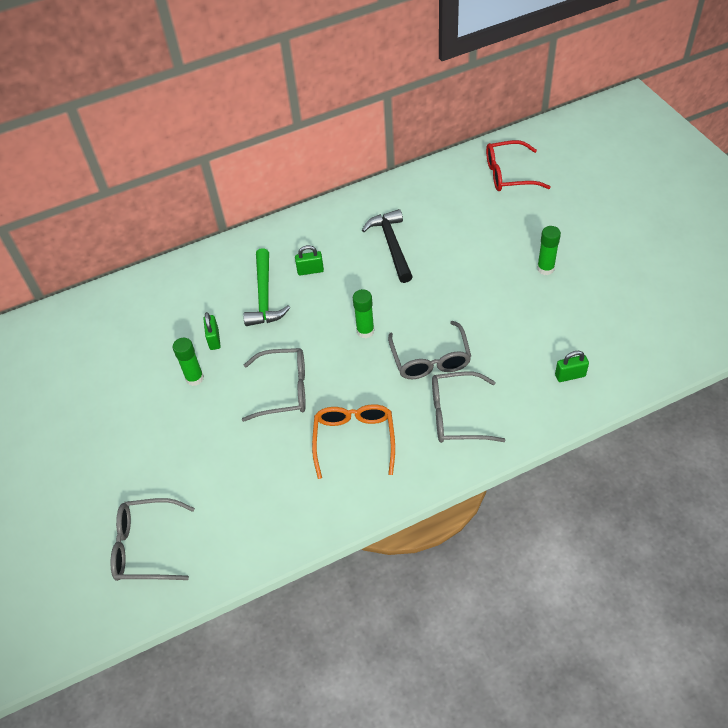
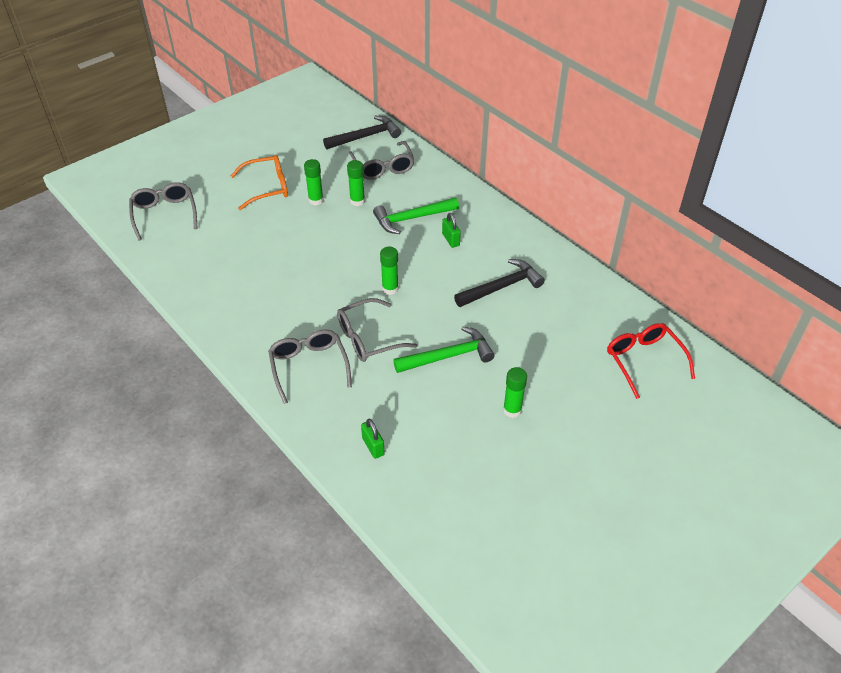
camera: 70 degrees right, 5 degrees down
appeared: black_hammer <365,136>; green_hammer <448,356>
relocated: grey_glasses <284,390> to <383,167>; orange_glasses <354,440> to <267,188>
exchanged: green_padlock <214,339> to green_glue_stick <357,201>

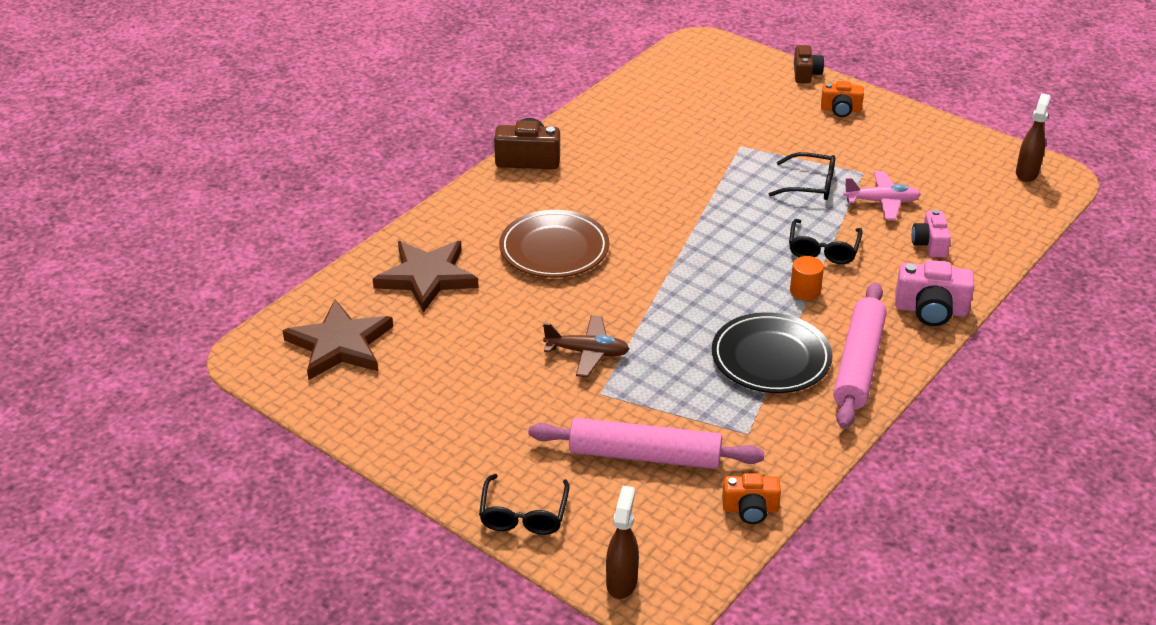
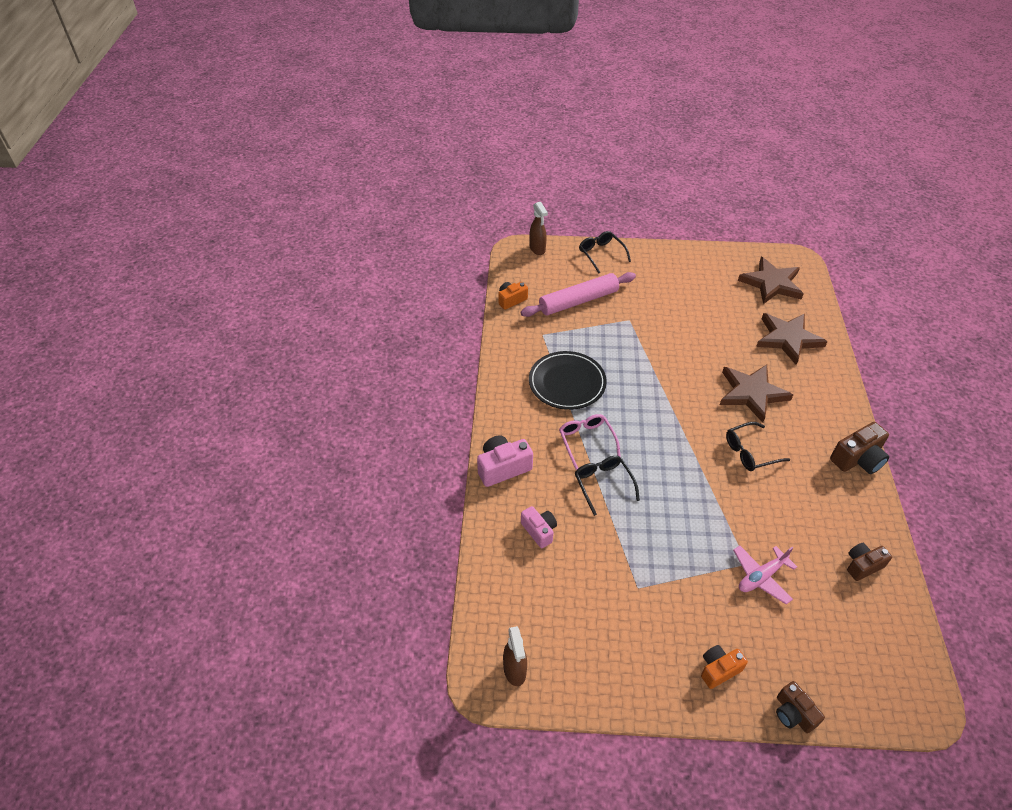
camera: 145 degrees right, 10 degrees up
missing: brown_plane <587,352>; pink_rolling_pin <859,364>
appeared: brown_camera <862,565>
relocated: black_glasses <810,185> to <750,452>; pink_plane <882,202> to <761,577>
exchanged: brown_plate <554,249> to brown_star <751,393>; orange_cylinder <805,291> to pink_glasses <586,441>

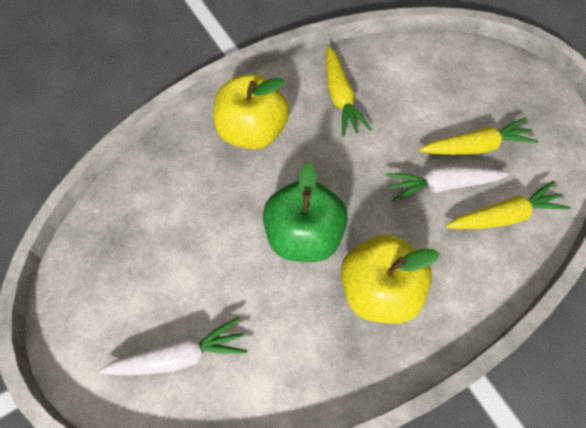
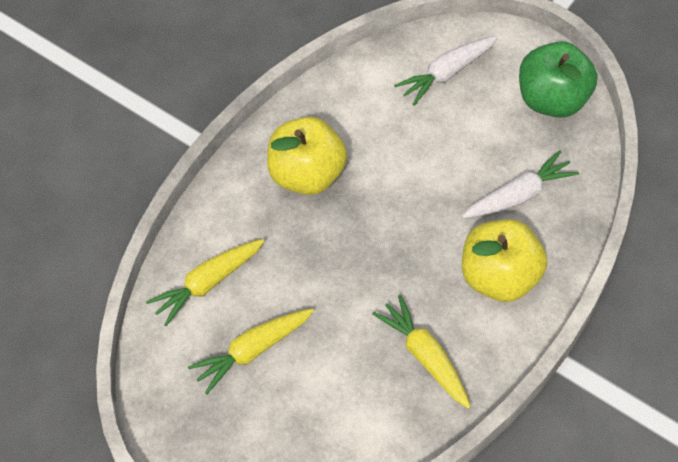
camera: 160 degrees right, 5 degrees down
relocated: green_apple <304,235> to <552,100>; white_carrot <442,185> to <519,195>

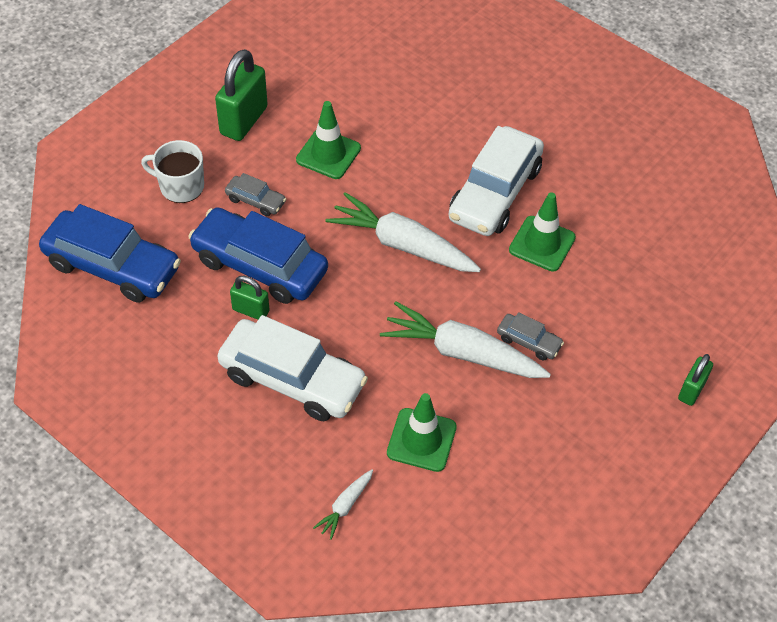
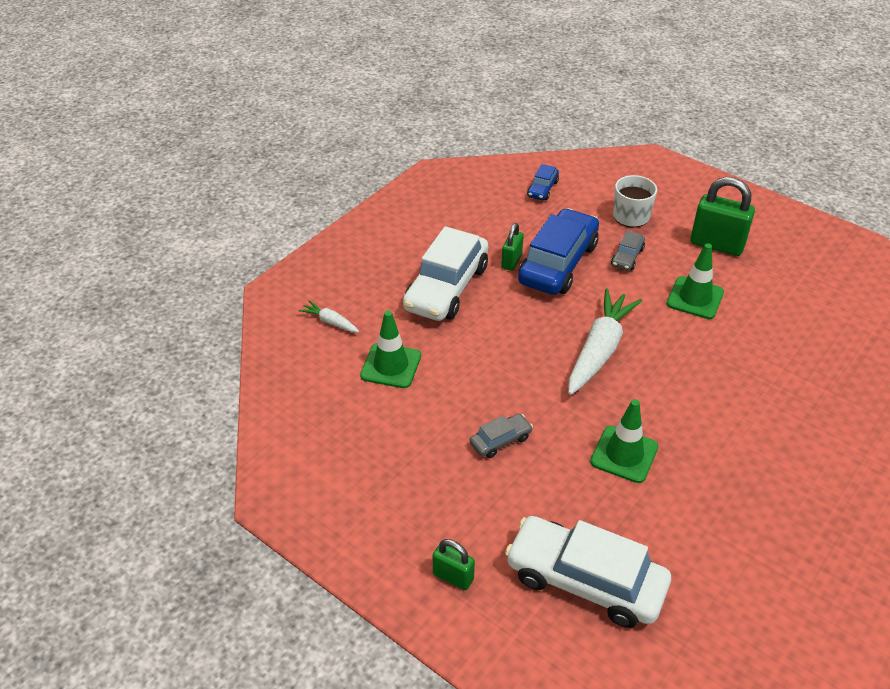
camera: 90 degrees right, 10 degrees down
missing: white_carrot <462,353>
relocated: white_car <494,193> to <585,580>
spun: grey_car <528,341> = <500,441> 150 degrees counterclockwise
size: blue_car <112,266> = <542,189> x0.46

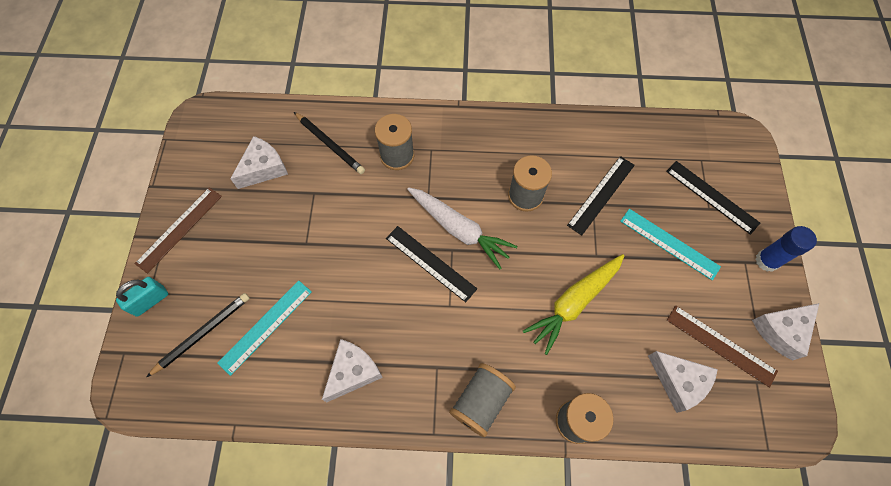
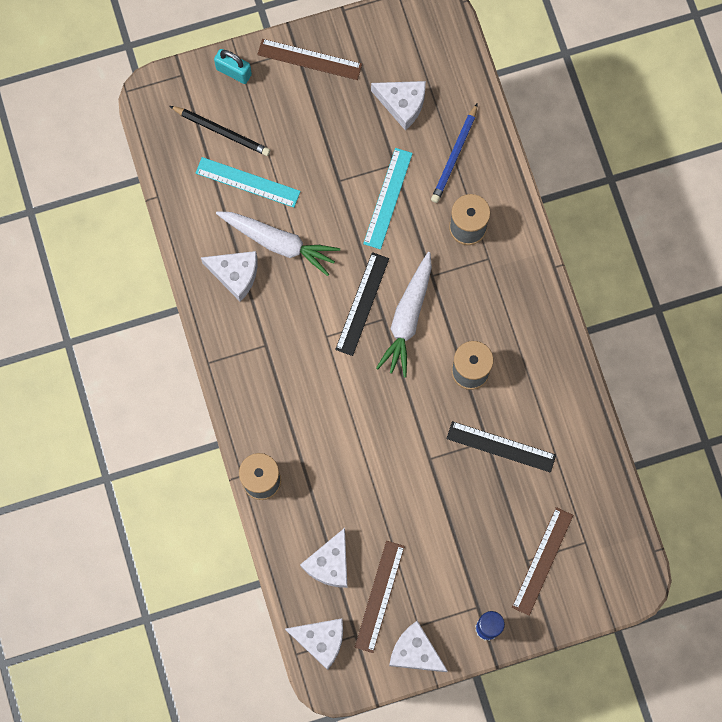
camera: 70 degrees right, 10 degrees up
missing: grey_spool <481,402>; yellow_carrot <574,303>
appeared: white_carrot <278,243>; white_cheese <320,640>
relocated: turquoise_ruler <669,244> to <387,198>
colour: black_pencil <330,144> to blue_pencil <454,155>; black_ruler <711,197> to brown_ruler <542,561>

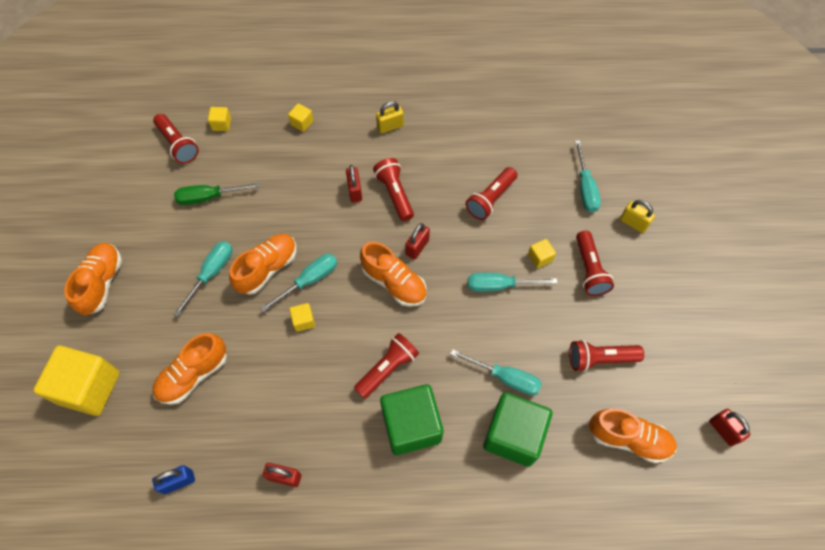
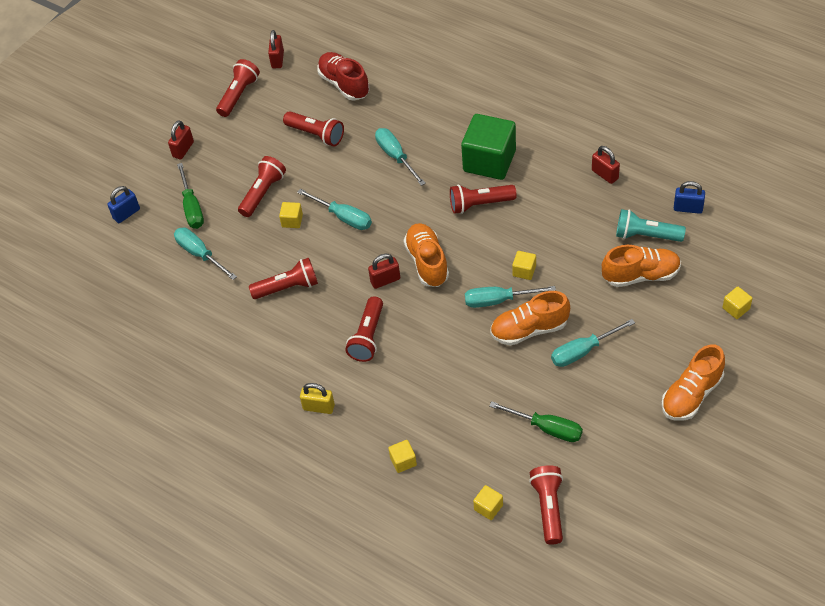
camera: 140 degrees left, 10 degrees down
missing: green_cube <513,435>
appeared: blue_padlock <126,214>; red_flashlight <239,95>; turquoise_flashlight <646,235>
relocated: red_padlock <354,191> to <183,149>
exchanged: yellow_padlock <633,223> to green_screwdriver <192,207>
colour: orange_shoe <628,438> to red_shoe <344,84>
spun: turquoise_screwdriver <585,188> = <200,254> 75 degrees counterclockwise
size: yellow_cube <89,388> = <736,308> x0.42

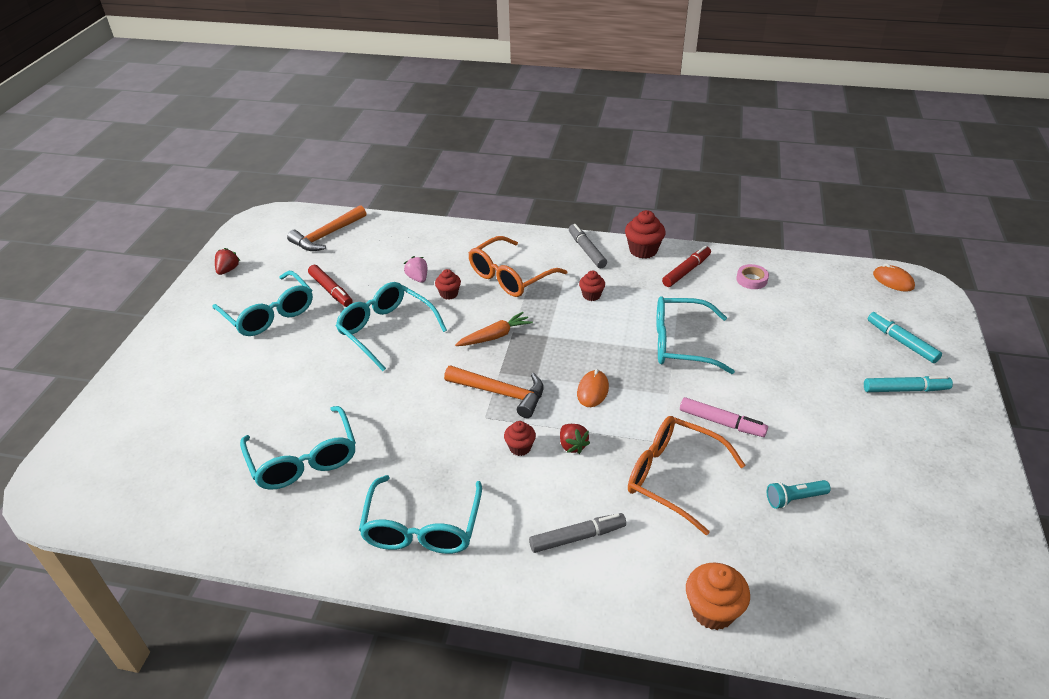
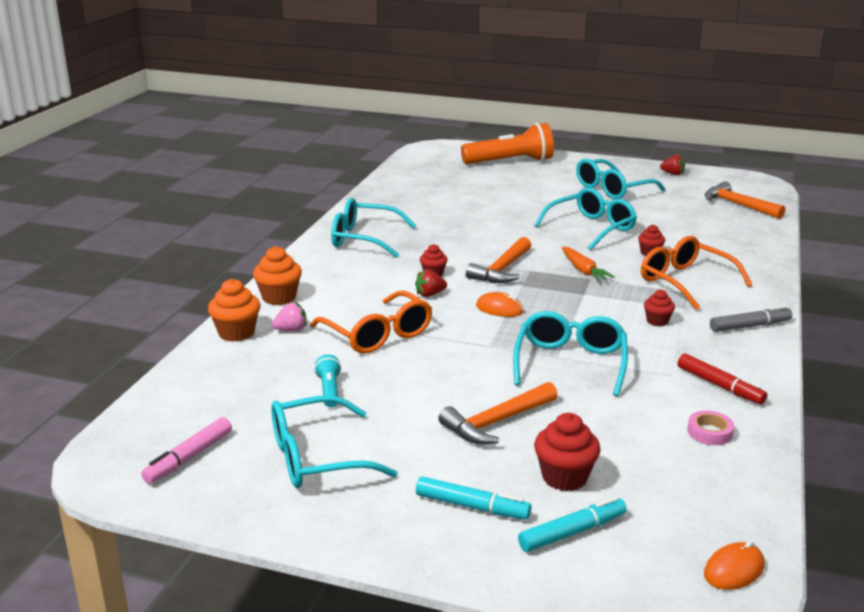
camera: 95 degrees right, 15 degrees down
missing: red_marker <331,290>; grey_marker <577,537>
appeared: orange_cupcake <279,297>; orange_hammer <497,422>; orange_flashlight <510,162>
relocated: turquoise_glasses <303,459> to <317,457>; pink_strawberry <418,278> to <291,330>; red_cupcake <643,250> to <564,477>; pink_marker <721,422> to <189,457>
spun: orange_glasses <673,477> = <377,334> 105 degrees clockwise; turquoise_marker <905,389> = <472,506> 75 degrees counterclockwise

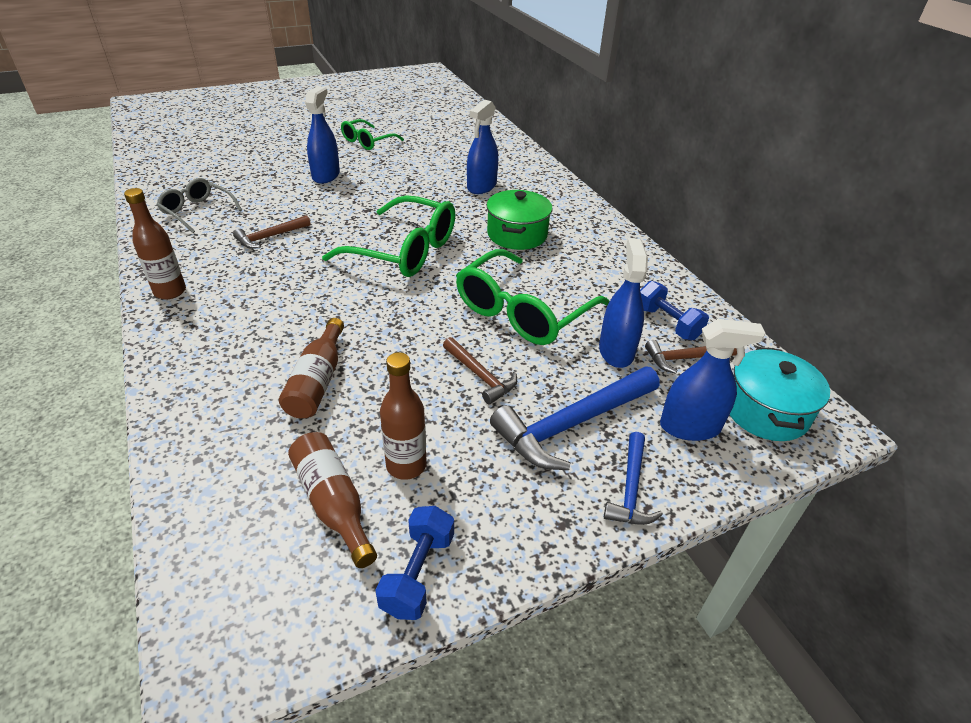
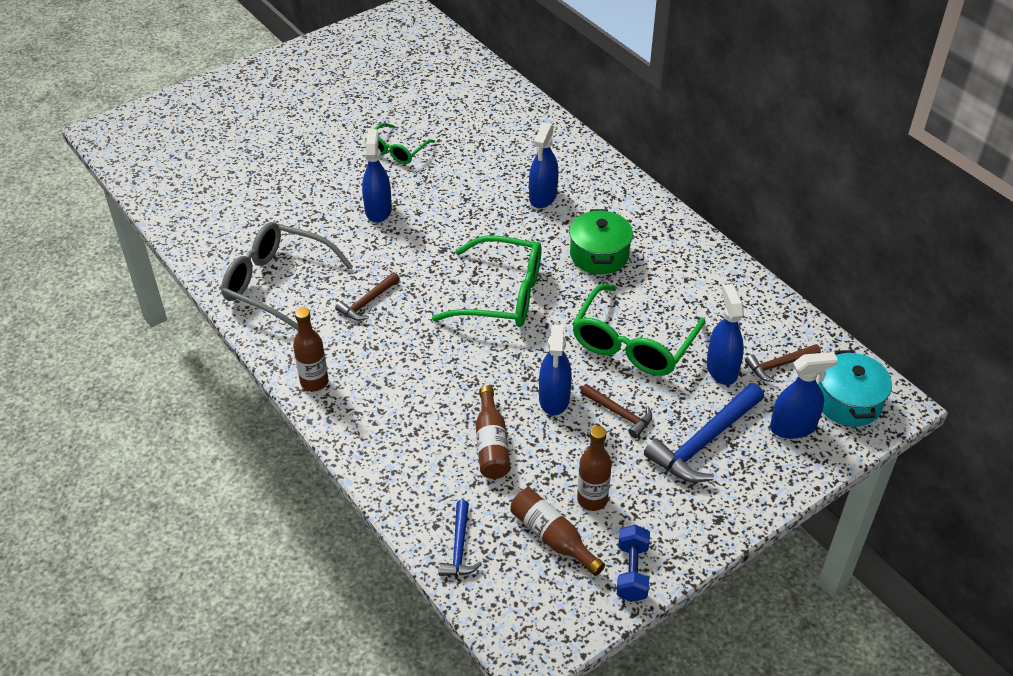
camera: 10 degrees left, 5 degrees up
missing: blue_dumbbell <667,323>
appeared: blue_spray_bottle <554,398>
relocated: blue_hammer <631,488> to <459,547>
size: grey_glasses <197,211> = <277,283> x1.72

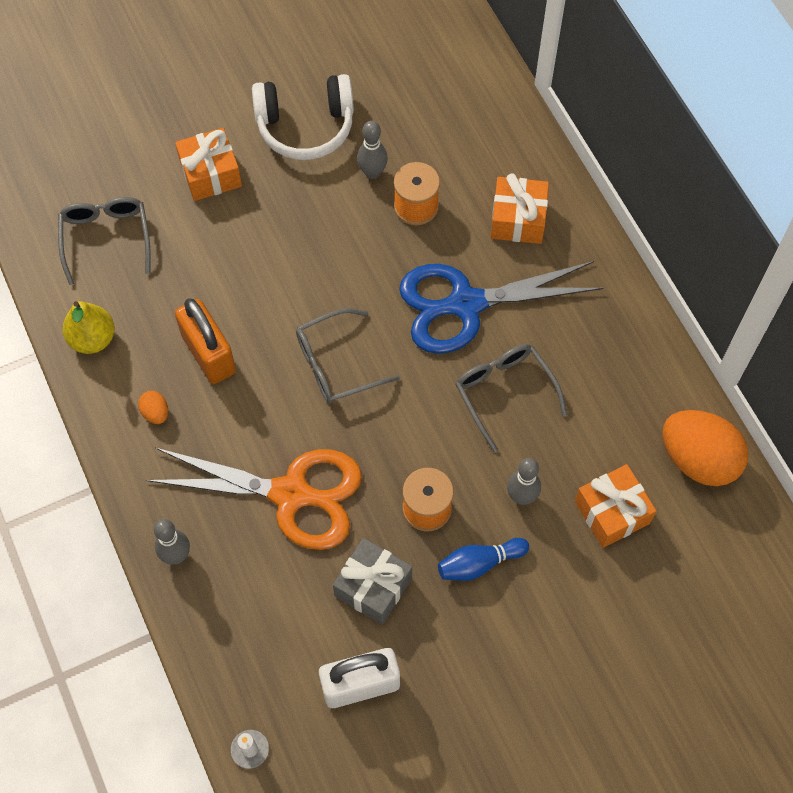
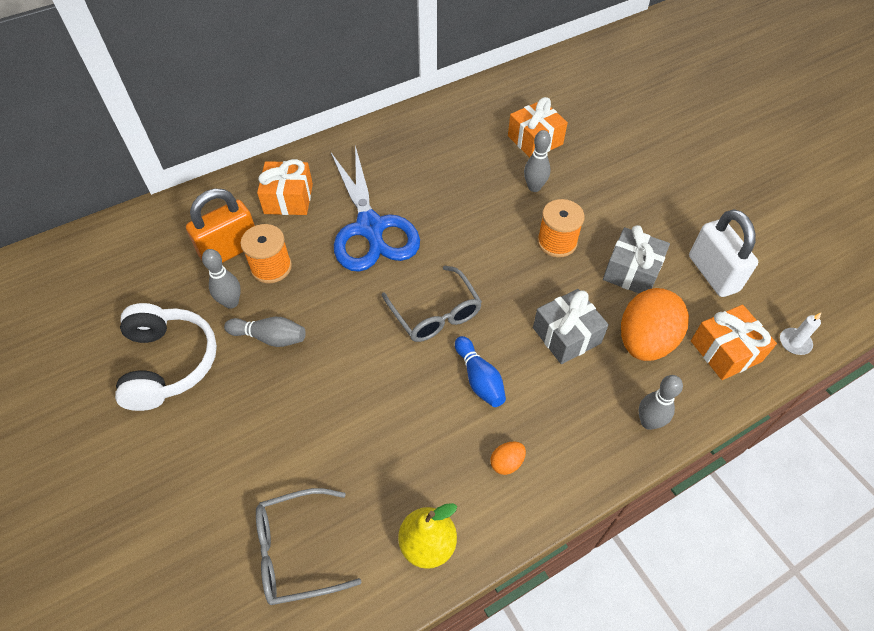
camera: 95 degrees left, 10 degrees down
missing: grey_glasses <504,392>
appeared: grey_bowling_pin <270,337>
relocated: orange_gift <210,174> to <725,351>; orange_padlock <209,354> to <230,250>; blue_bowling_pin <479,563> to <479,379>; orange_egg <698,459> to <645,341>
exchanged: orange_scissors <292,494> to grey_gift <566,335>

